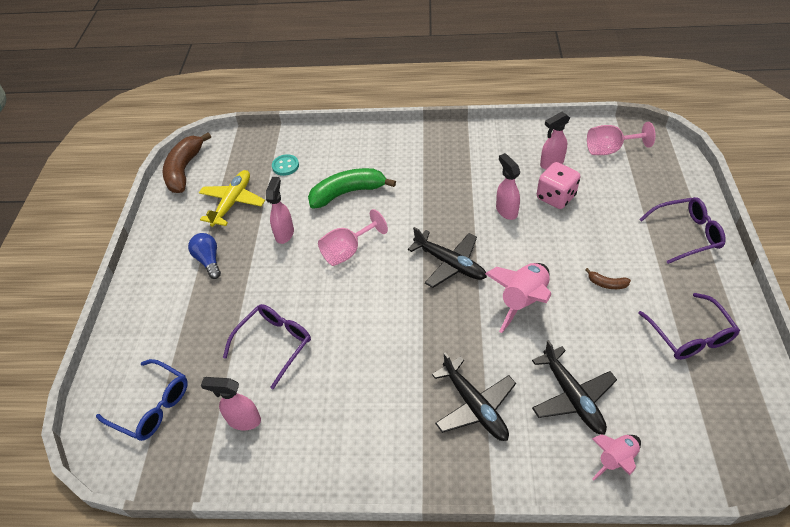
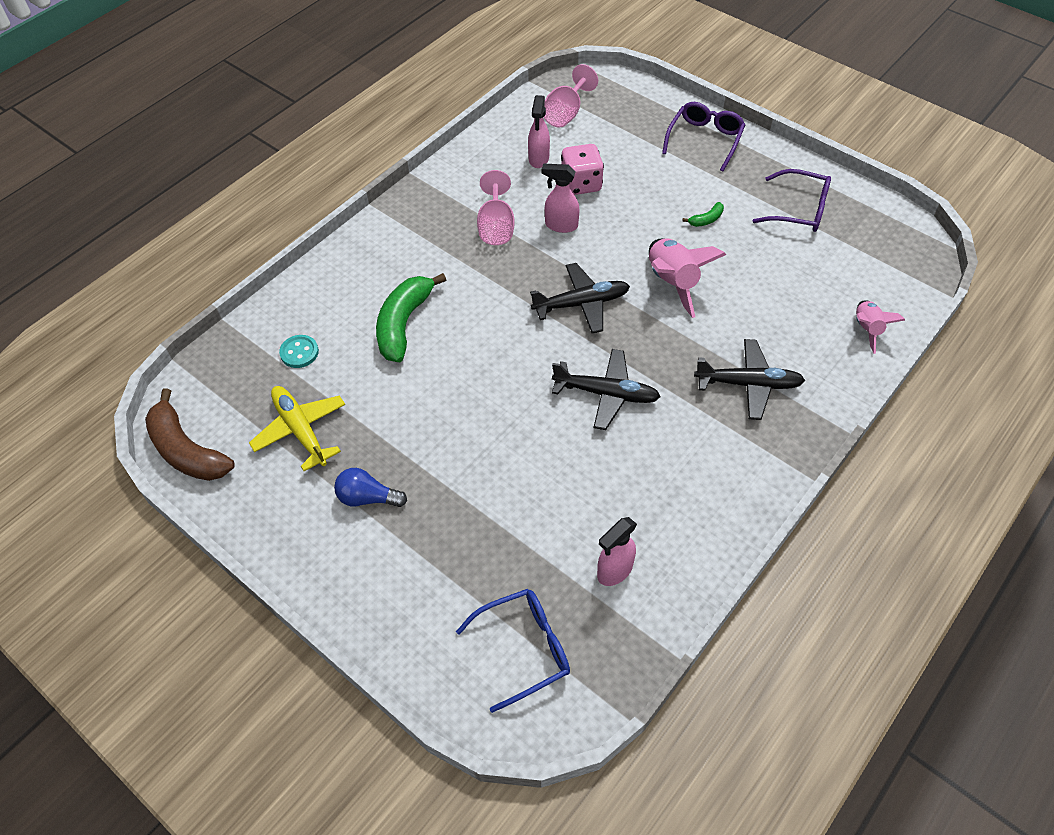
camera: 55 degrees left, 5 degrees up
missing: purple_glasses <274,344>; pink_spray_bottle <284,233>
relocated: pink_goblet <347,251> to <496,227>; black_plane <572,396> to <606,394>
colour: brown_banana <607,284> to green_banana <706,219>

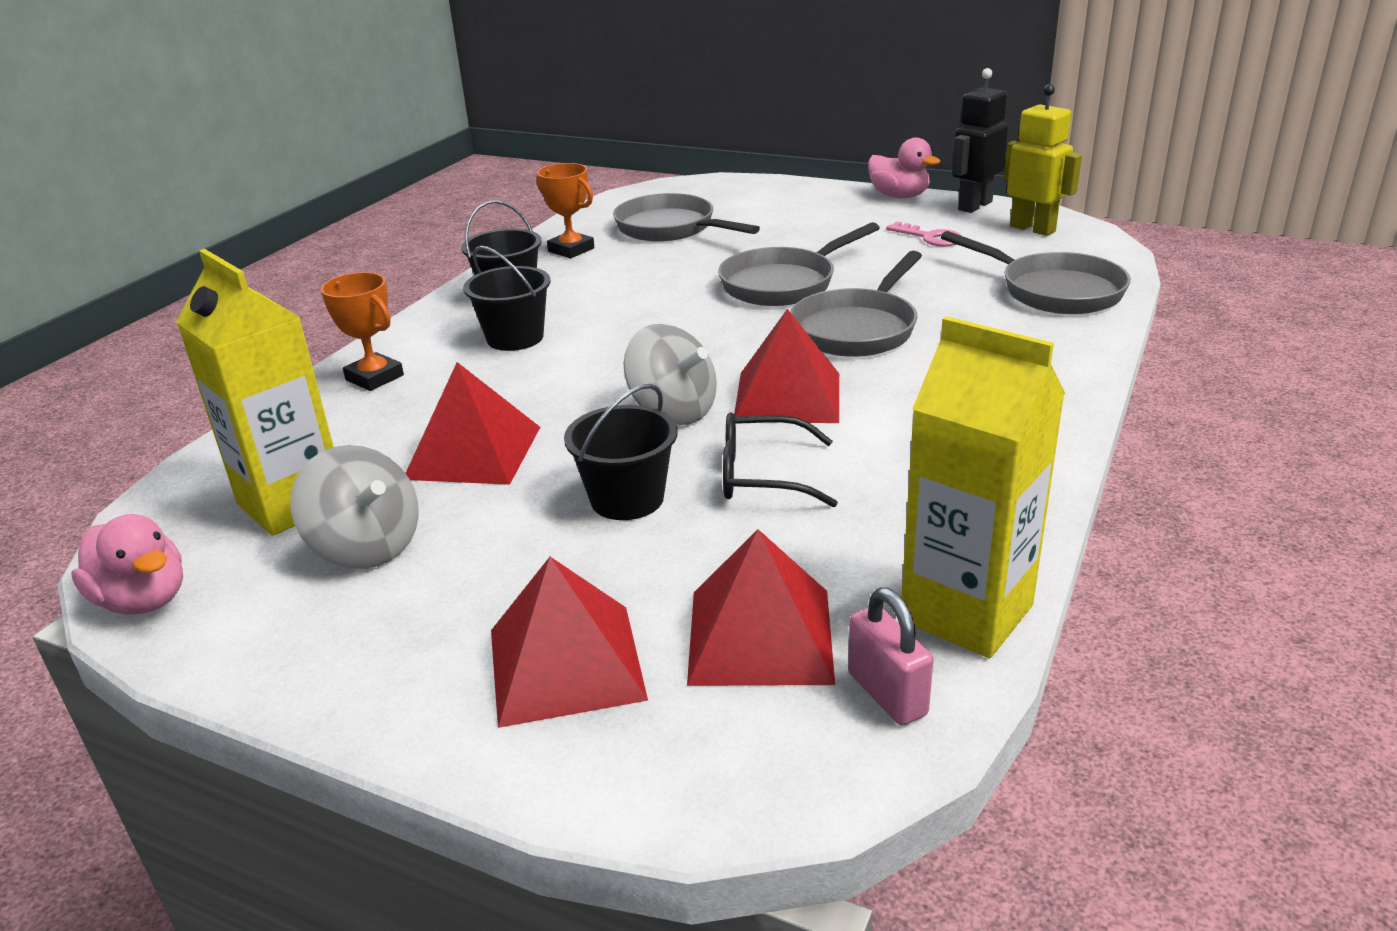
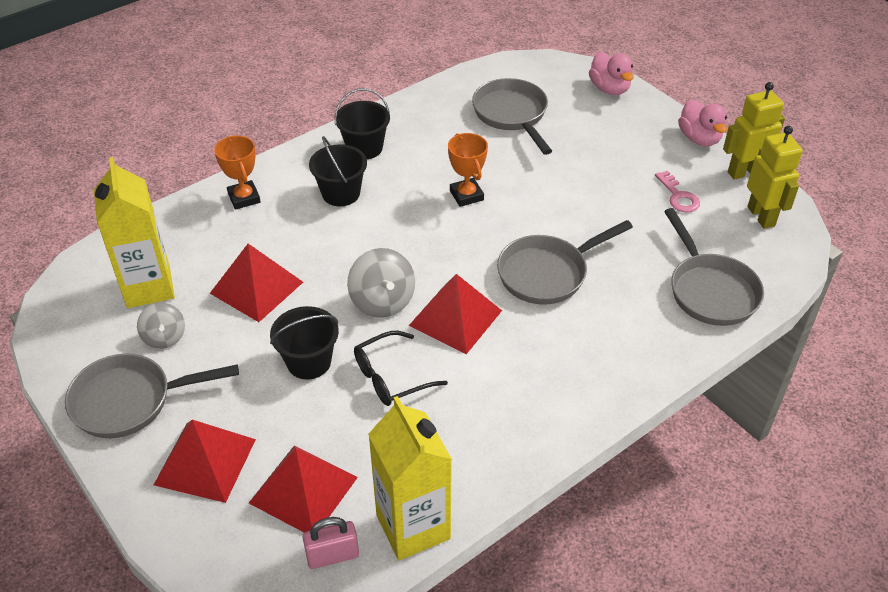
camera: 25 degrees right, 15 degrees up
relocated: pink_duck <143,600> to <609,89>; orange_trophy <571,250> to <466,195>; grey_pan <784,284> to <130,401>
colour: black_robot <974,206> to yellow_robot <744,172>
spun: black_glasses <762,475> = <391,377> 60 degrees counterclockwise; pink_padlock <887,694> = <332,555> 75 degrees clockwise
size: grey_spinning_top <366,547> = <164,337> x0.65

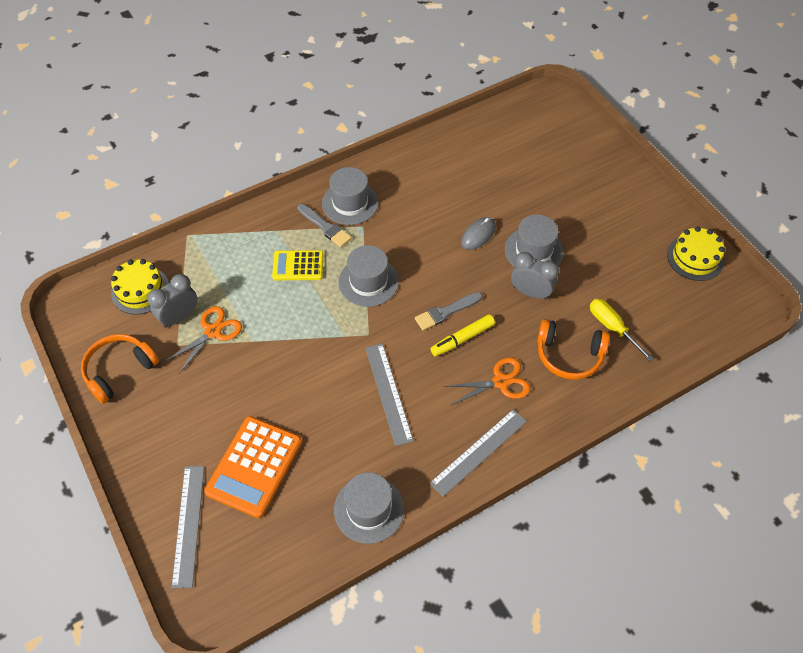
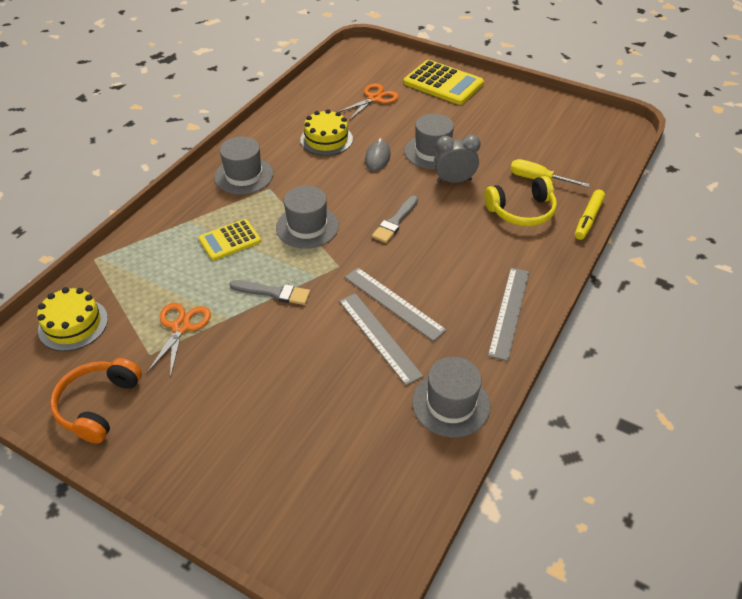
camera: 30 degrees left, 10 degrees down
missing: grey_clock <179,317>; orange_calculator <254,466>
appeared: yellow_calculator <443,83>
relocated: grey_ruler <189,525> to <379,337>; grey_brush <325,227> to <273,292>; yellow_marker <462,339> to <588,219>; orange_scissors <500,382> to <374,98>; yellow_cake <695,258> to <326,139>
colour: orange_headphones <569,355> to yellow_headphones <521,211>

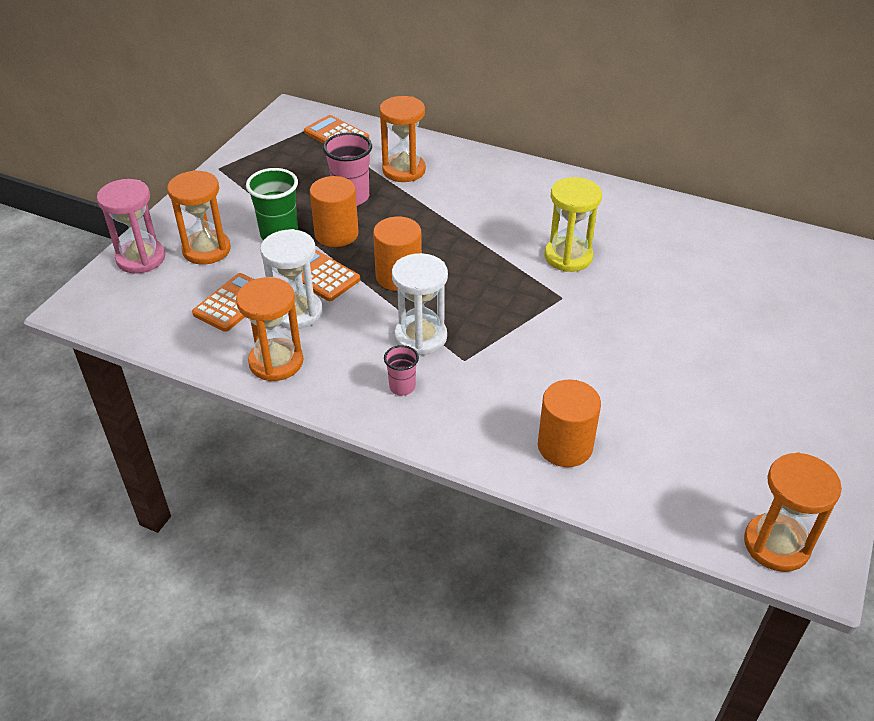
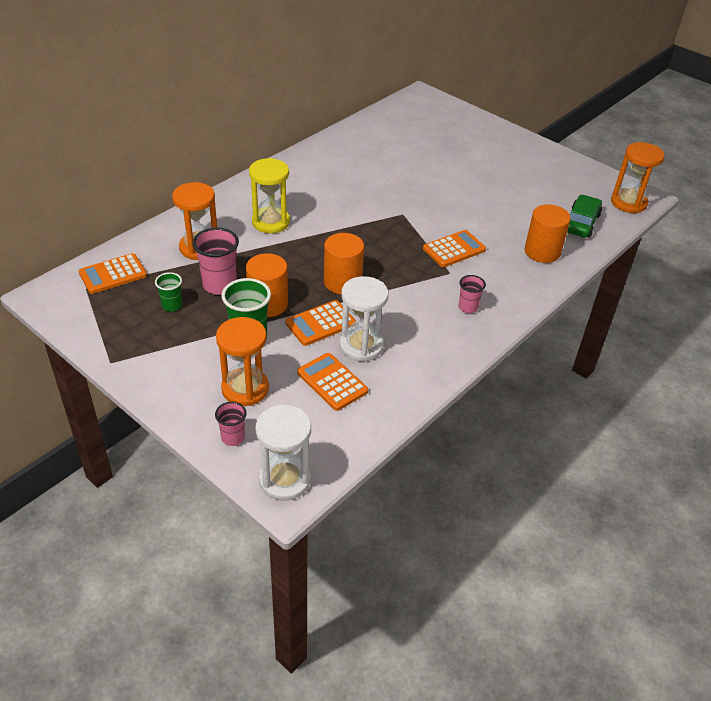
camera: 75 degrees left, 0 degrees up
missing: orange_hourglass <276,362>
appeared: green_cup <172,306>; orange_calculator <454,249>; green_car <581,223>
relocated: white_hourglass <420,337> to <285,479>; yellow_hourglass <568,257> to <270,222>
exchanged: pink_hourglass <141,258> to pink_cup <233,438>

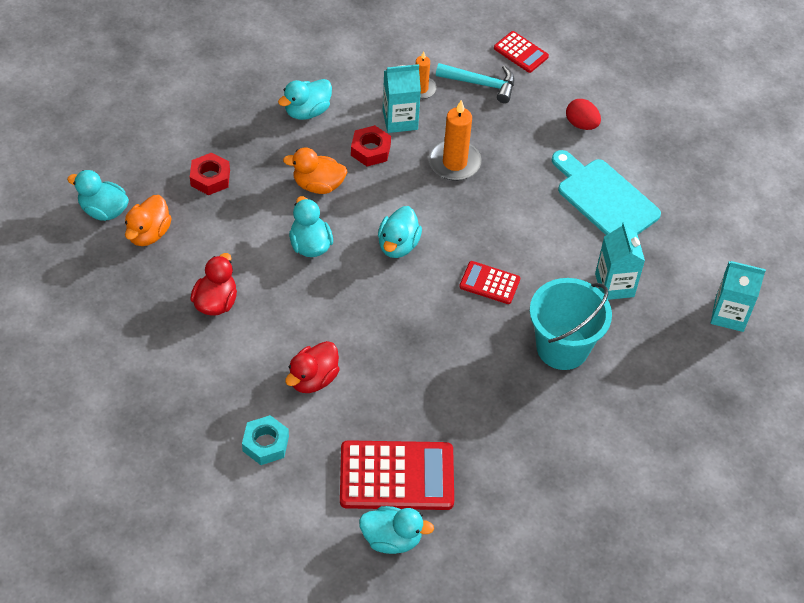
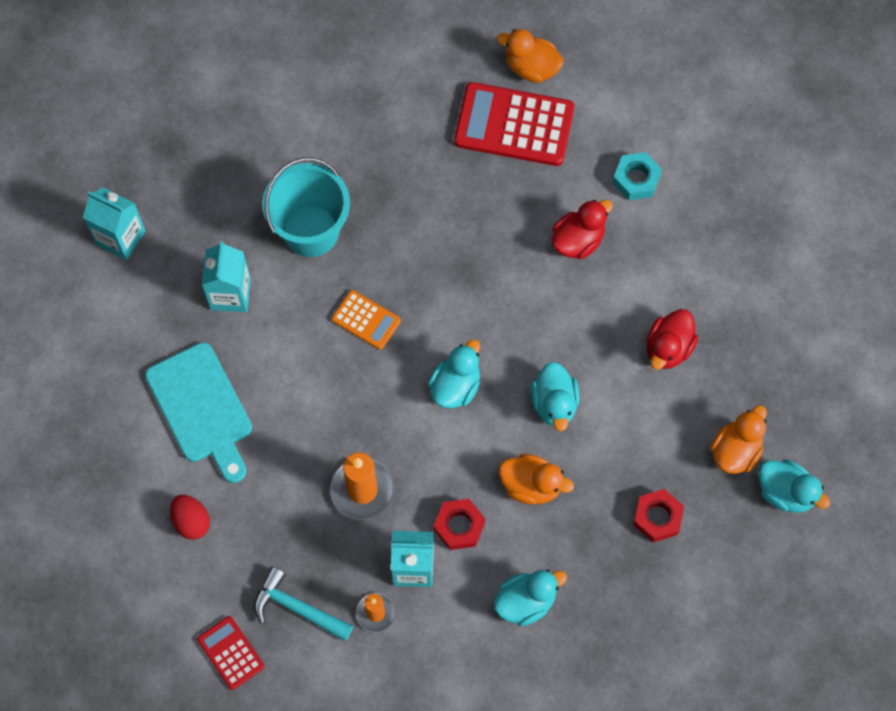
camera: 165 degrees left, 15 degrees up
colour: turquoise_duck <392,539> to orange_duck <531,67>; red_calculator <489,283> to orange_calculator <366,320>

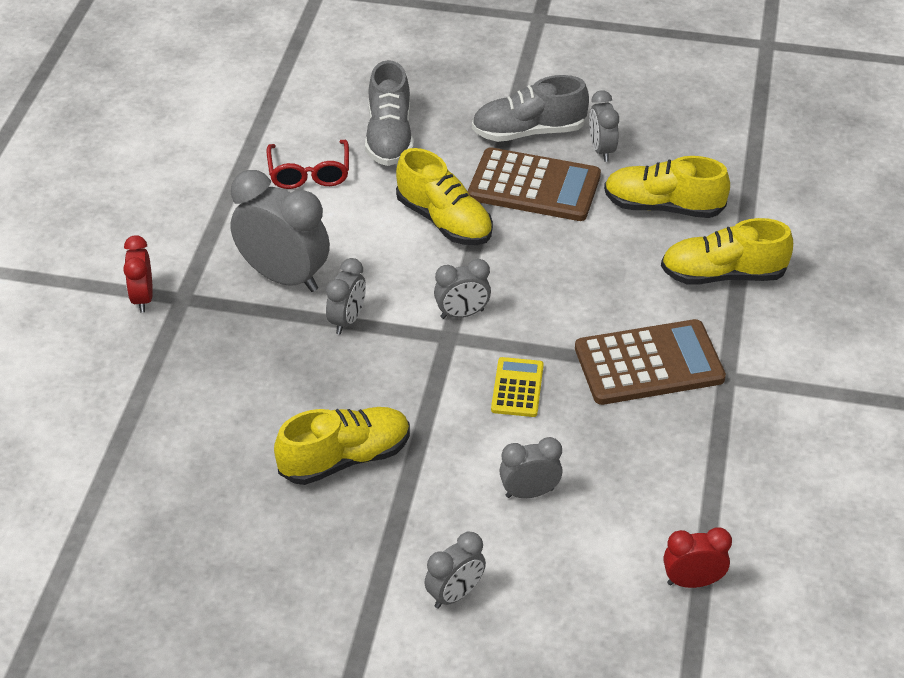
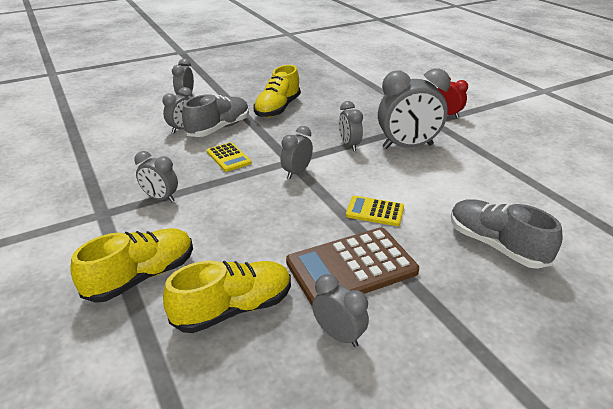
camera: 140 degrees right, 10 degrees down
missing: red_glasses <309,173>; red_clock <692,582>
relocated: grey_shoe <528,132> to <219,128>
exchanged: yellow_shoe <444,221> to yellow_calculator <375,211>; brown_calculator <649,363> to grey_clock <160,198>

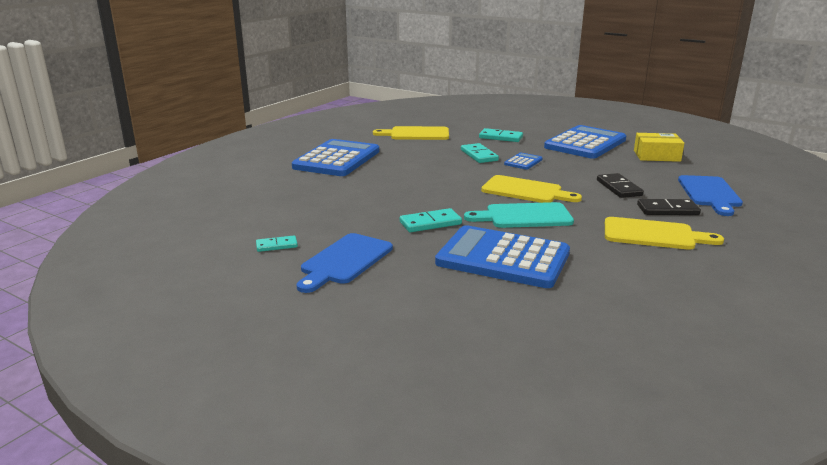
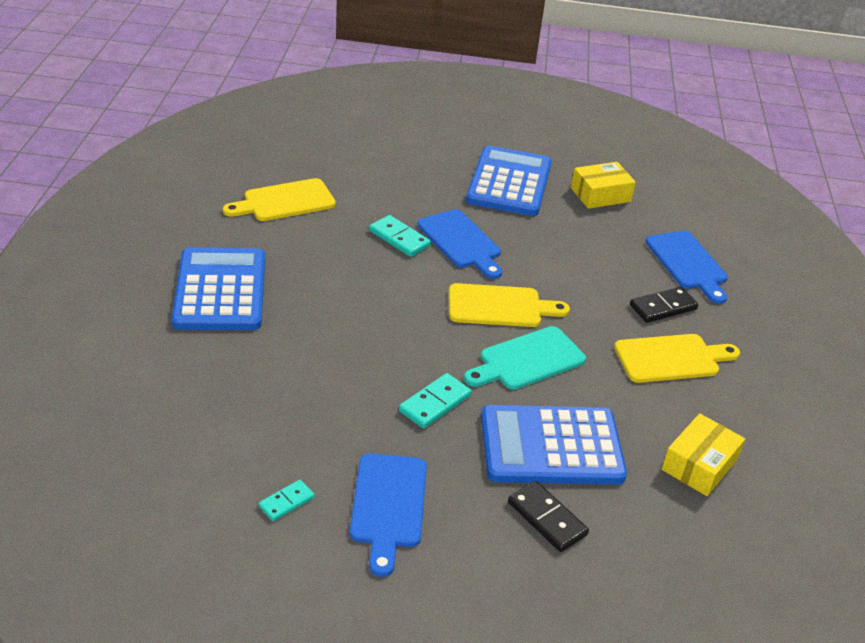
camera: 30 degrees left, 15 degrees up
missing: turquoise_domino <500,137>
appeared: yellow_box <699,465>
relocated: black_domino <619,188> to <547,518>
exchanged: blue_calculator <523,162> to blue_cutting_board <461,242>

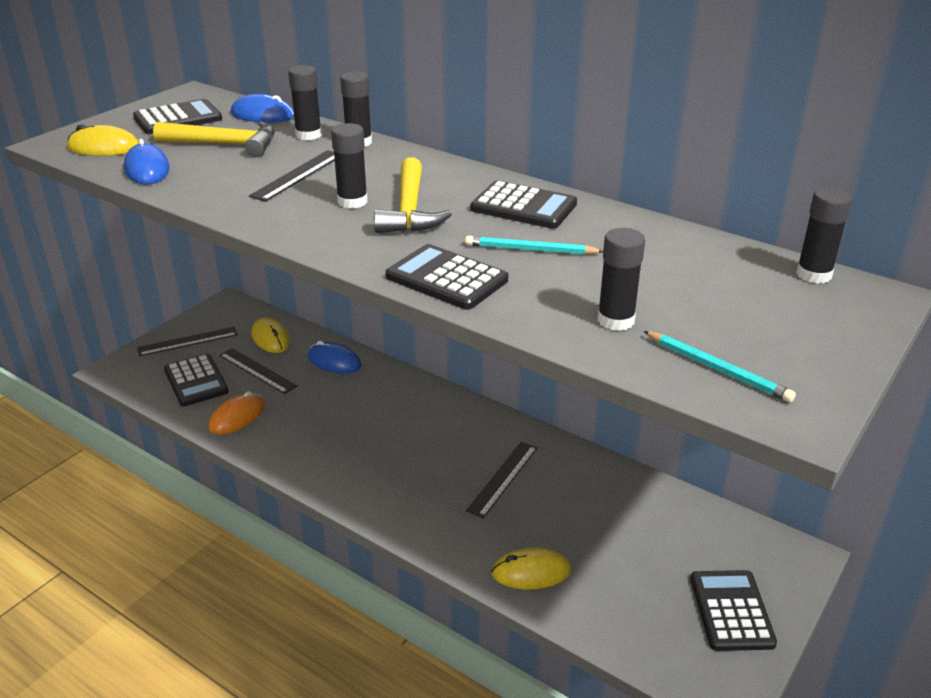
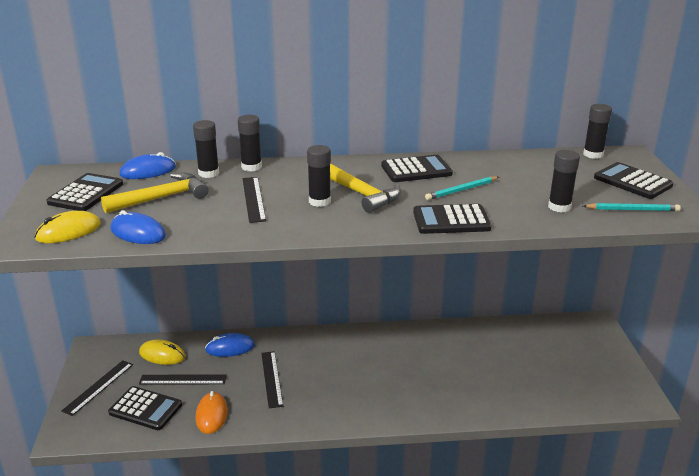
camera: 40 degrees left, 5 degrees down
missing: yellow_mouse <531,572>
relocated: black_ruler <503,478> to <272,378>; black_calculator <731,611> to <632,182>

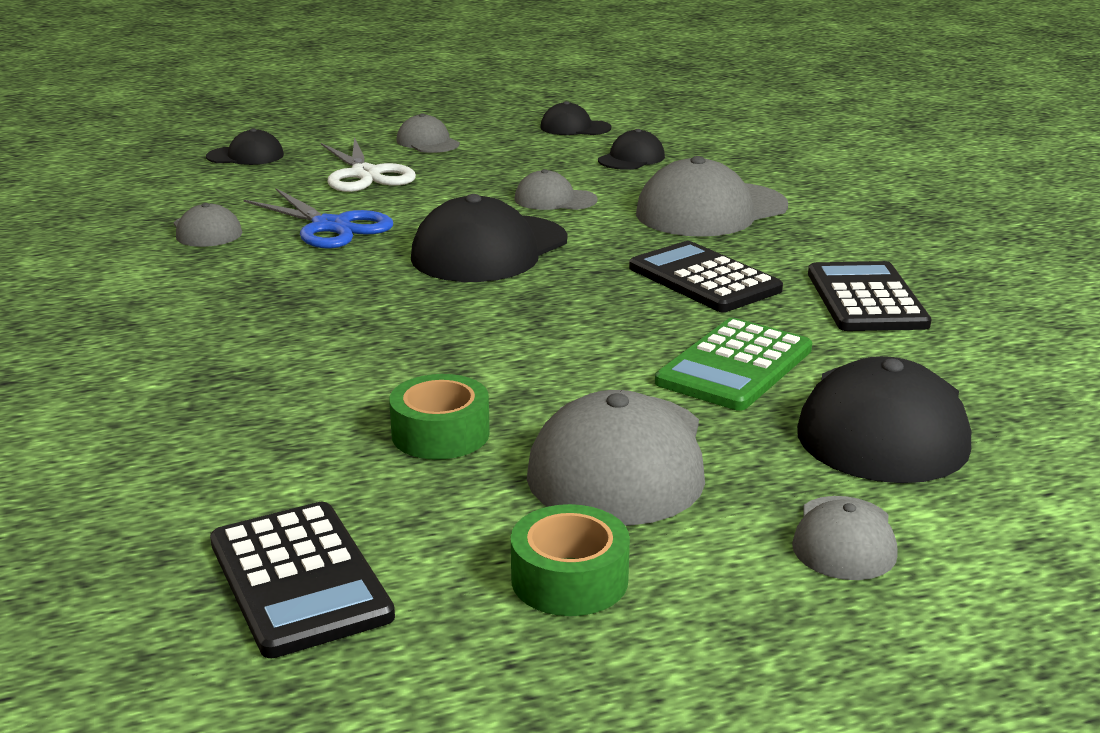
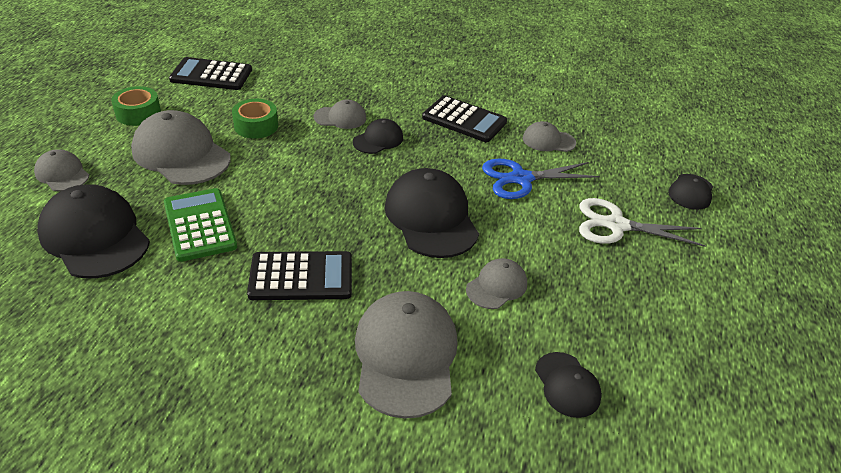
camera: 120 degrees right, 15 degrees up
relocated: grey_cap <427,142> to <340,117>; black_cap <575,128> to <378,140>; black_calculator <866,299> to <464,120>

